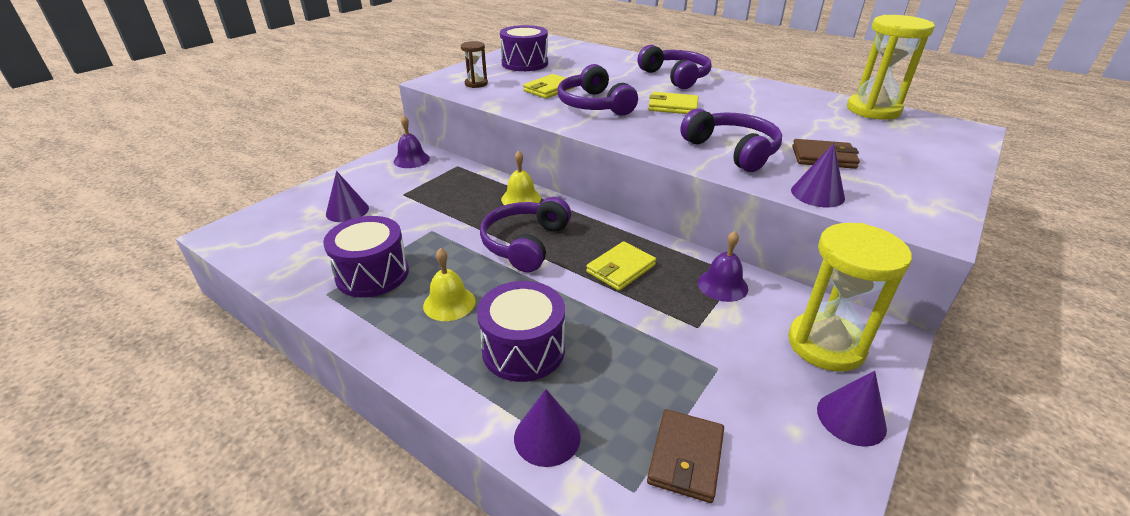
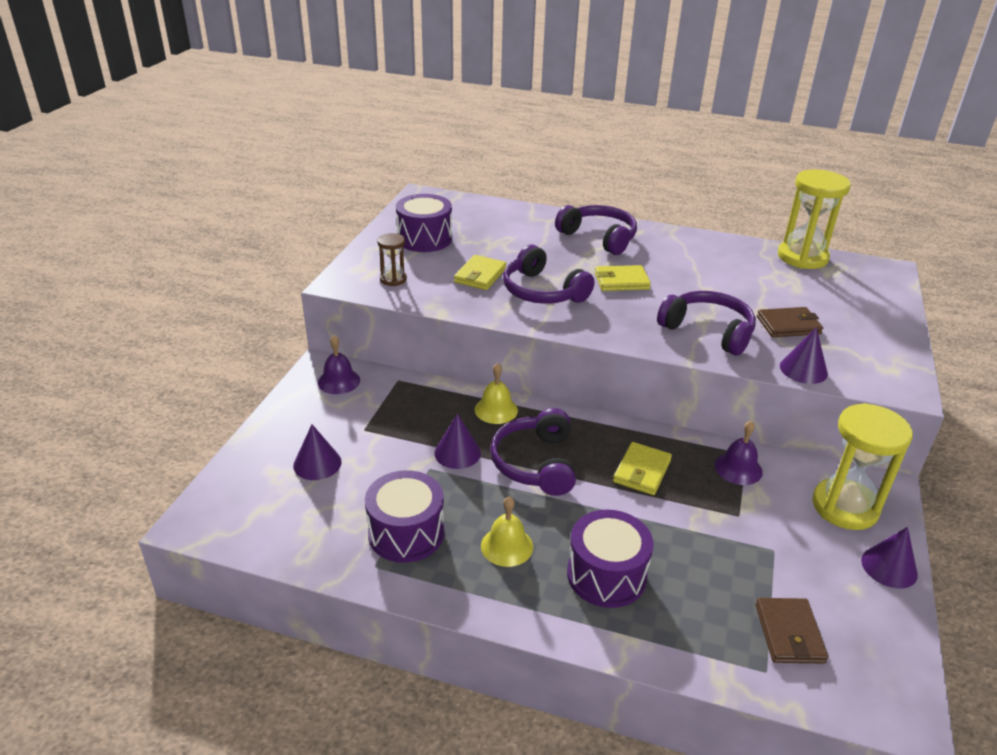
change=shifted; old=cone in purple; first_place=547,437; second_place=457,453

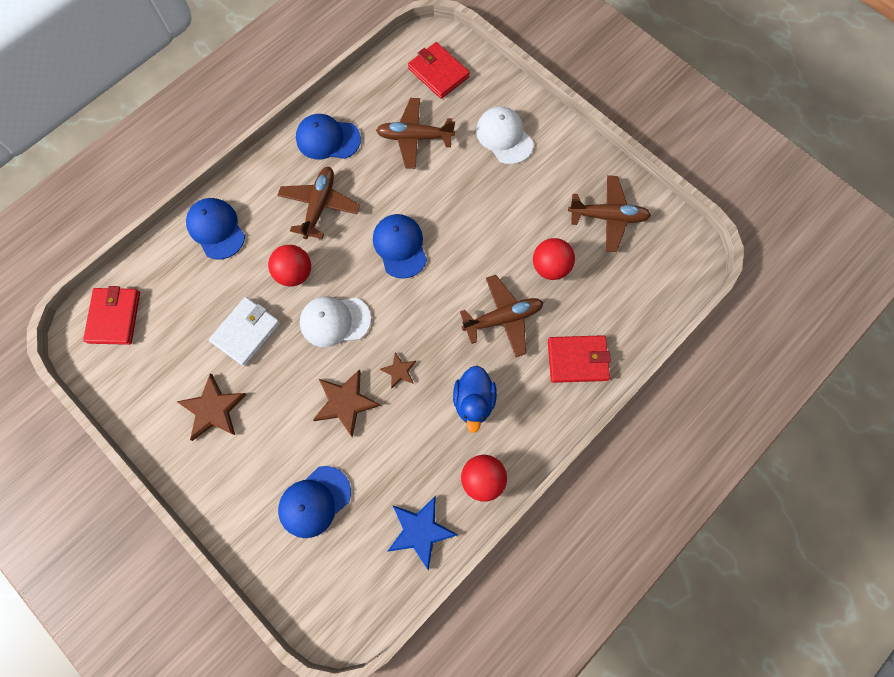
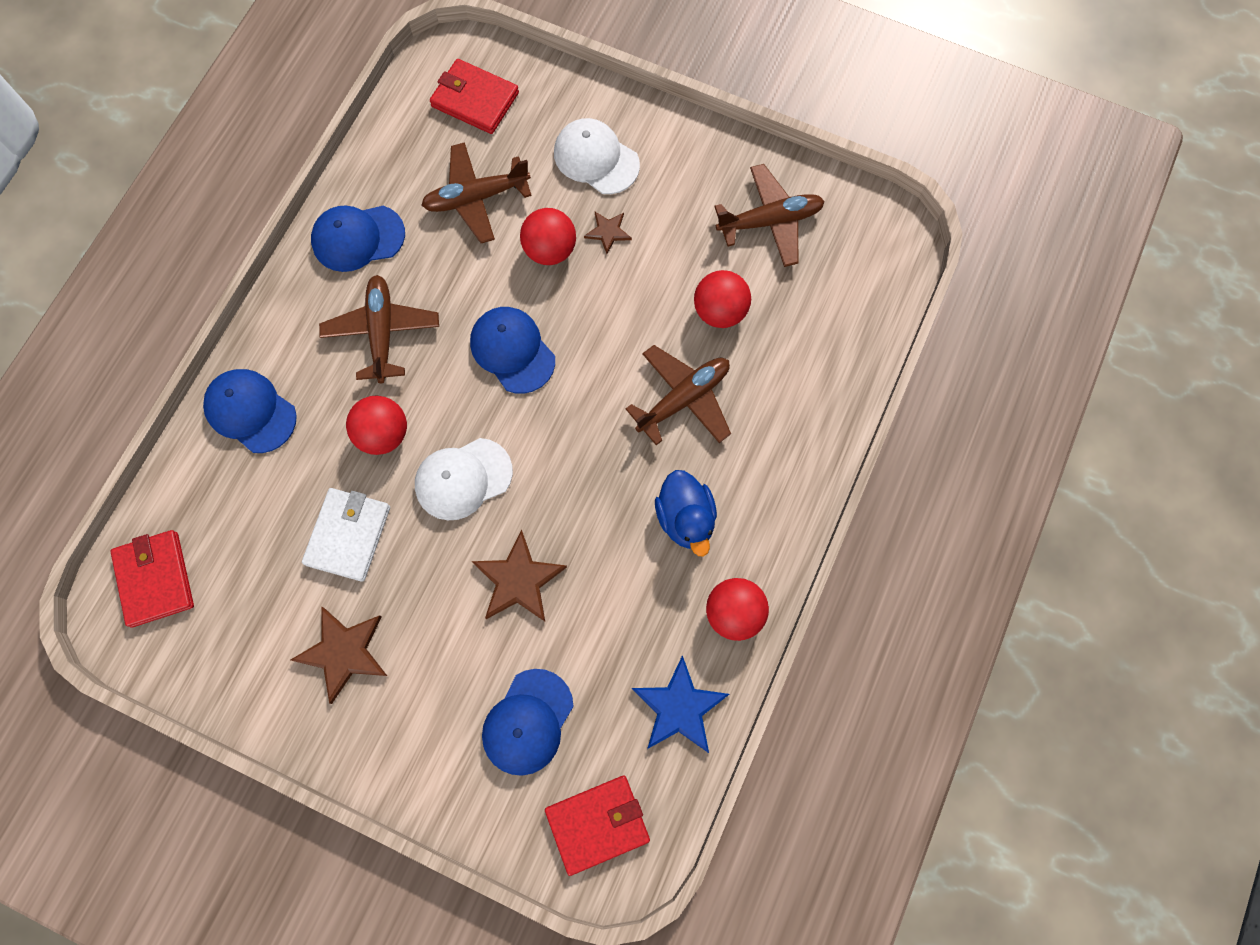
change=new; new=ball in red; second_place=550,250
change=shifted; old=star in brown; first_place=399,371; second_place=608,232
change=shifted; old=wallet in red; first_place=577,360; second_place=597,824

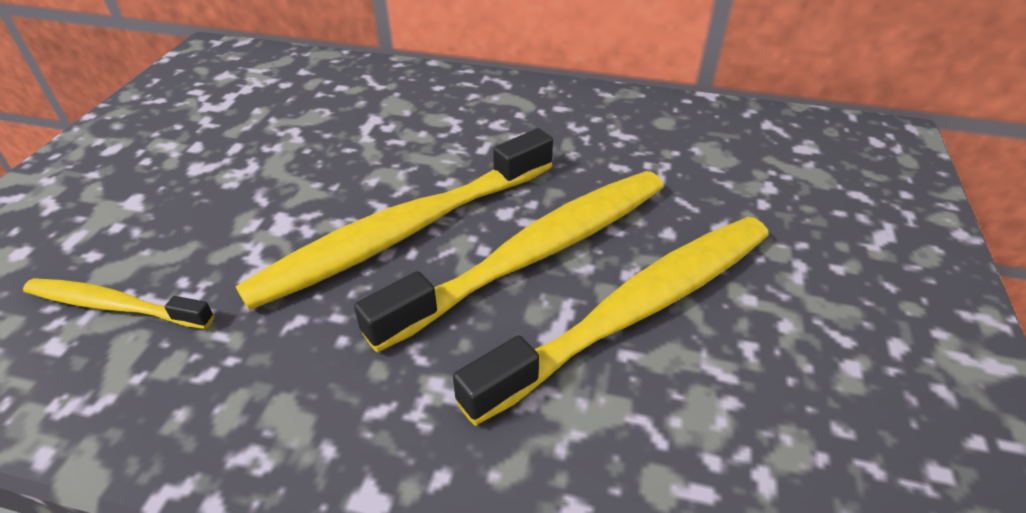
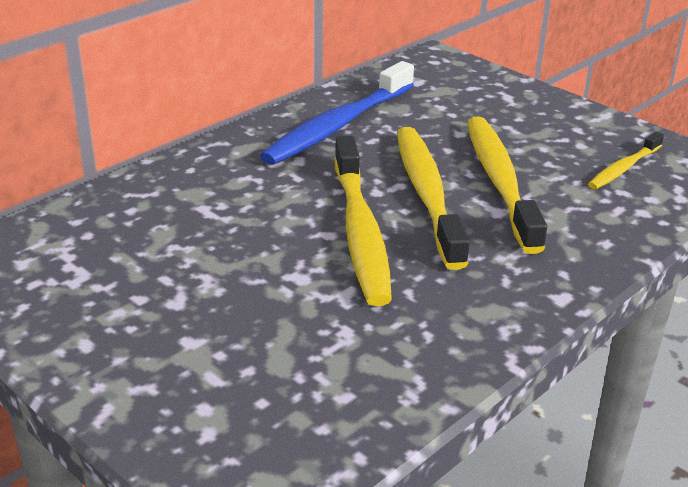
change=new; new=toothbrush in blue; second_place=338,125
change=shifted; old=toothbrush in yellow; first_place=115,306; second_place=624,168

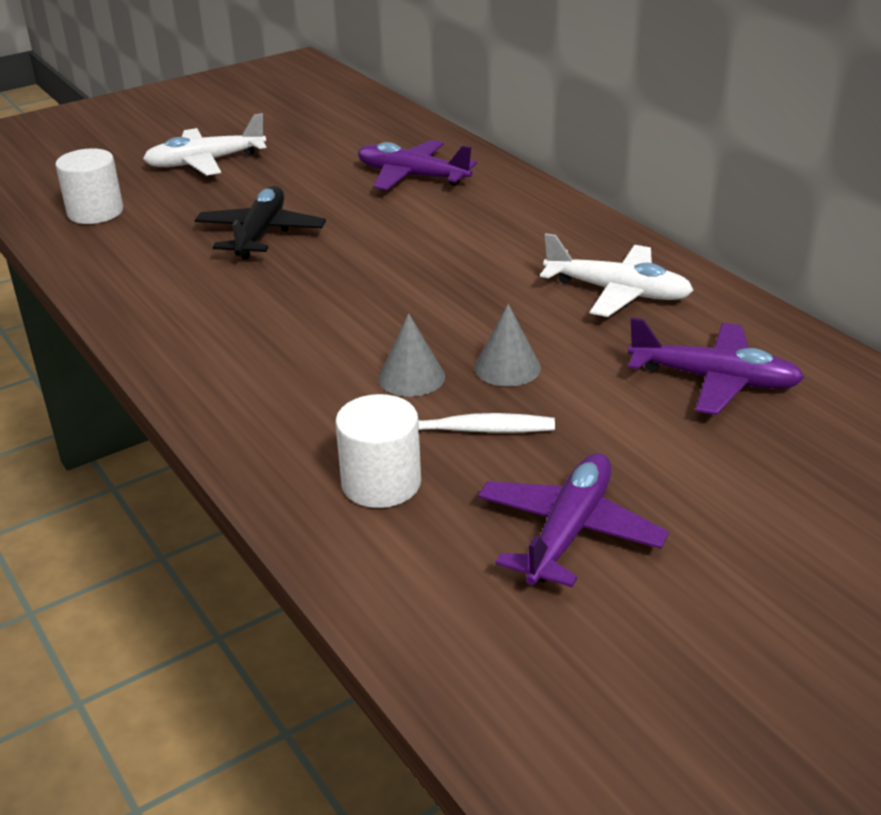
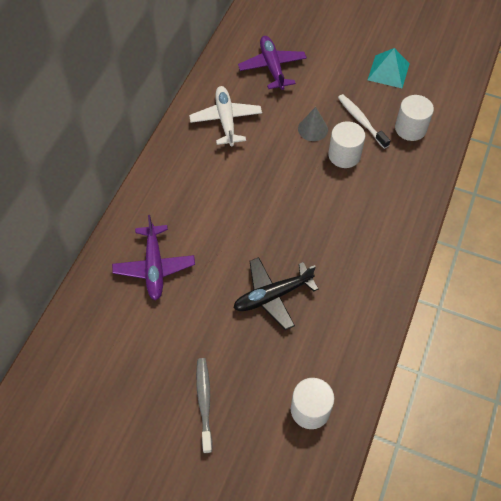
change=swapped; old=plane in white; new=toothbrush in grey; first_place=205,162; second_place=204,402
change=swapped; old=cone in grey; new=cylinder in white; first_place=411,377; second_place=344,155
change=swapped; old=plane in purple; new=pyramid in turquoise; first_place=569,531; second_place=388,71

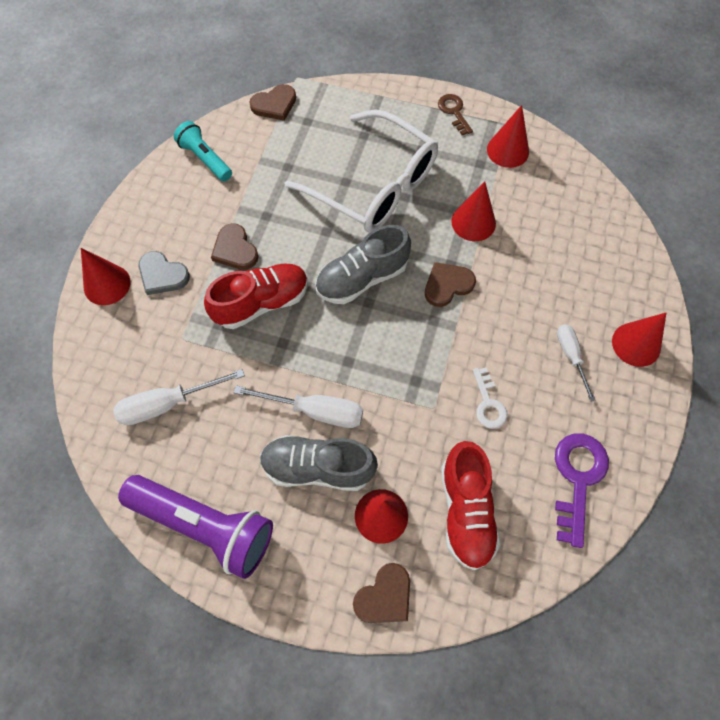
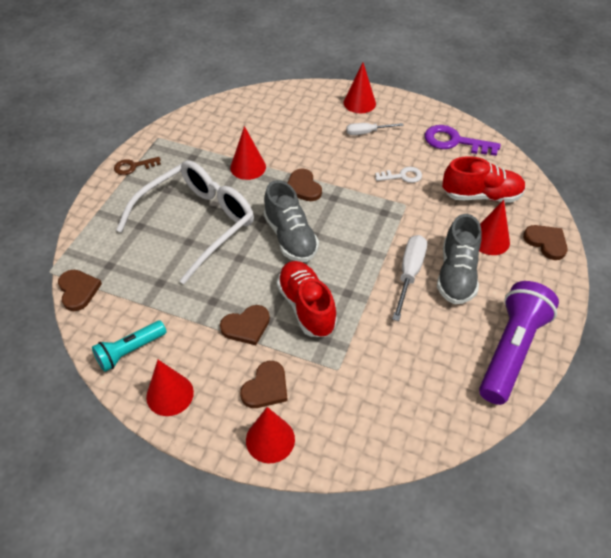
change=gone; old=screwdriver in white; first_place=167,404
change=shifted; old=cone in red; first_place=507,150; second_place=170,394
change=repainted; old=heart in grey; new=heart in brown; first_place=162,275; second_place=266,387

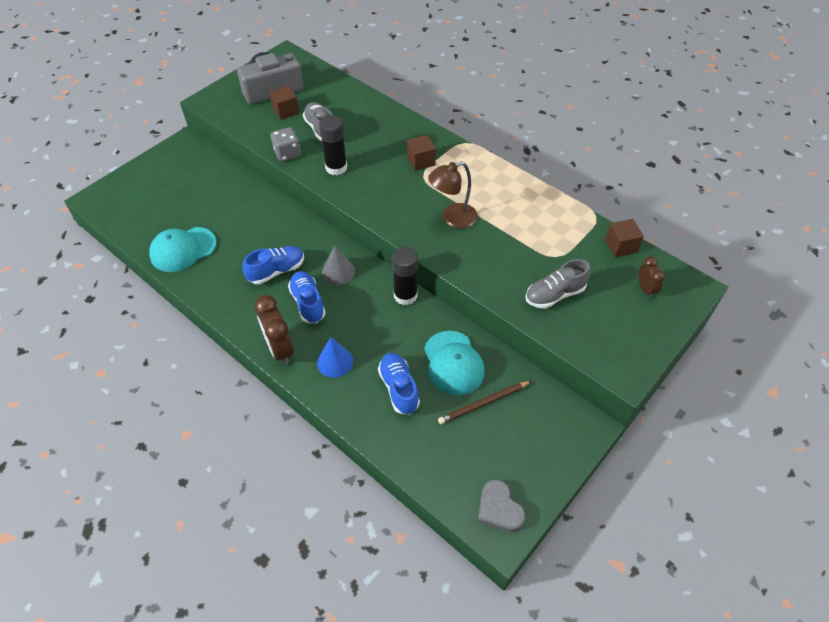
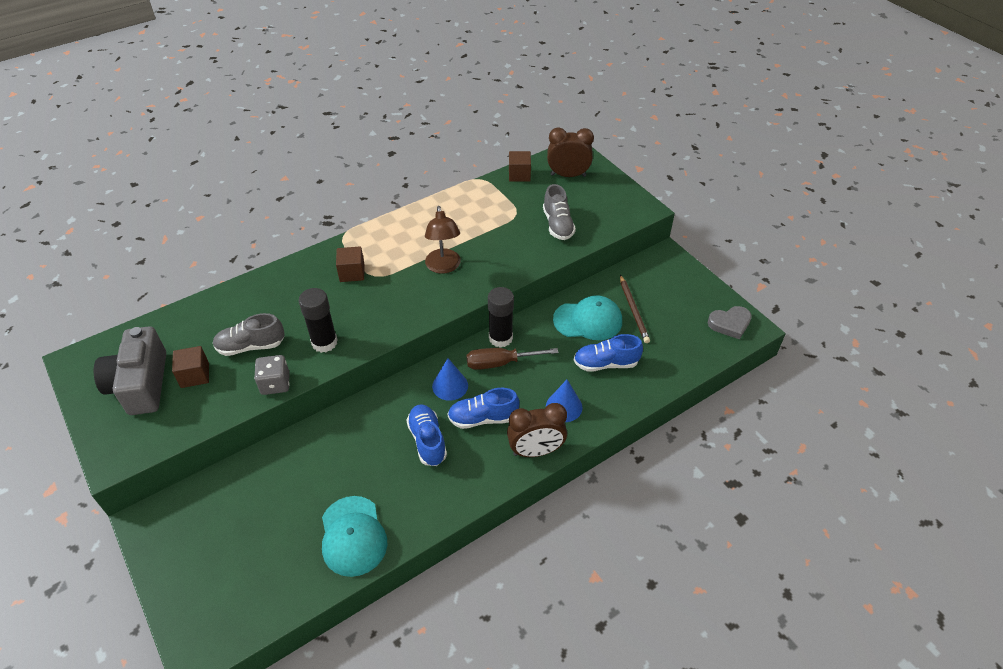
change=new; new=screwdriver in brown; second_place=501,363
change=repainted; old=cone in grey; new=cone in blue; first_place=338,272; second_place=450,386
change=scaled; old=clock in brown; first_place=645,289; second_place=568,175; factor=1.75

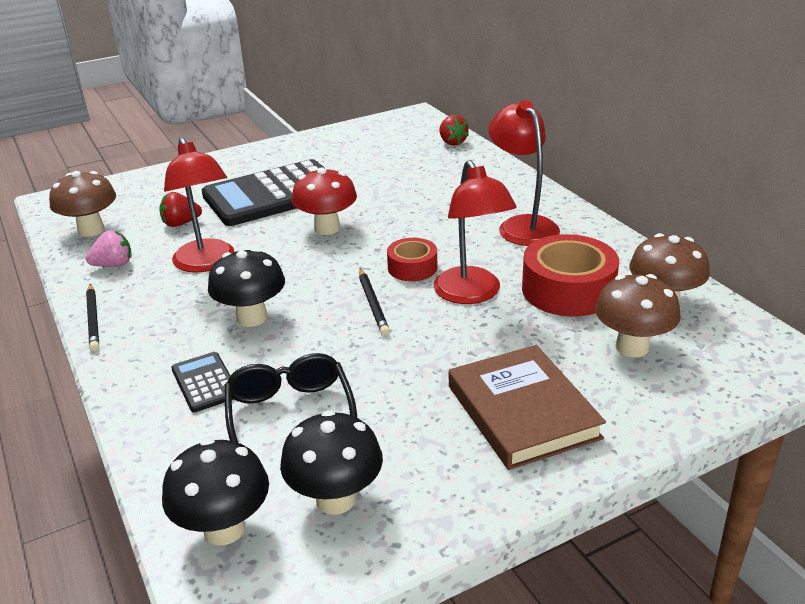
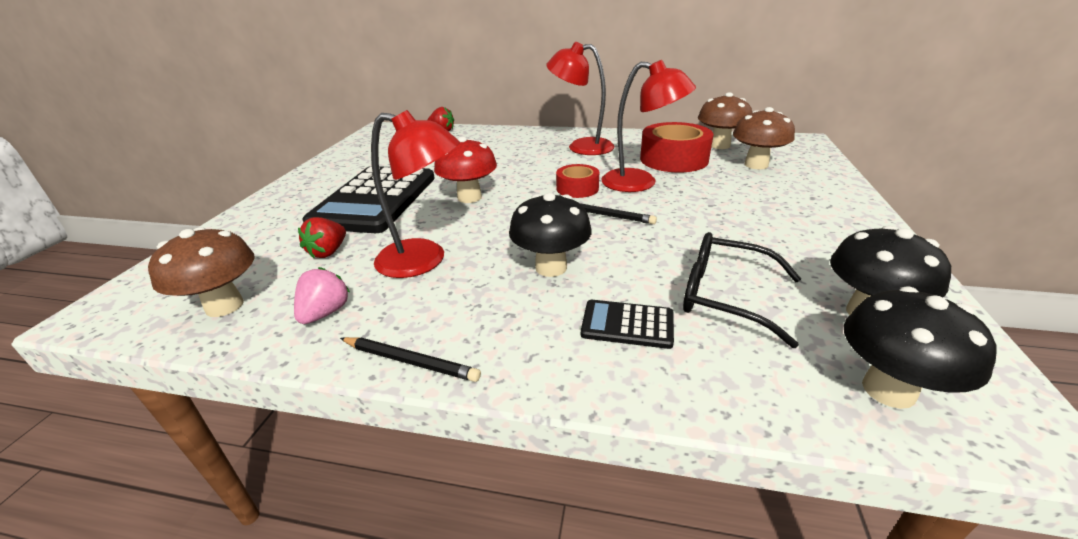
change=gone; old=book in brown; first_place=522,412

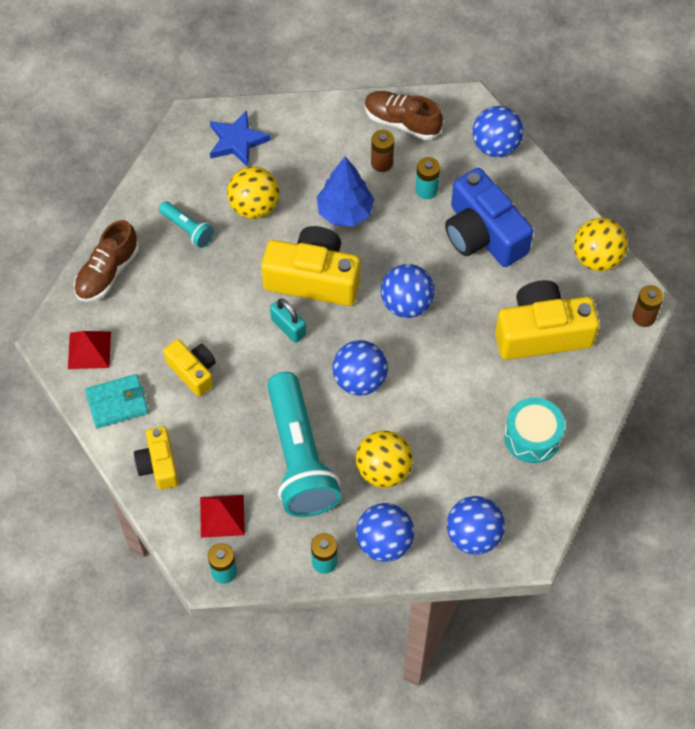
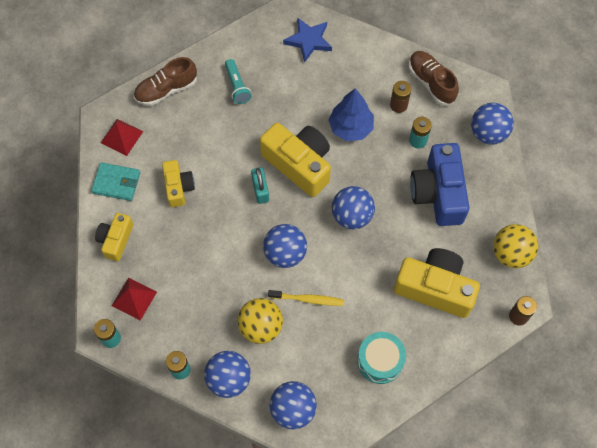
change=gone; old=ball in yellow; first_place=254,207
change=gone; old=flashlight in turquoise; first_place=299,457
change=new; new=toothbrush in yellow; second_place=308,299

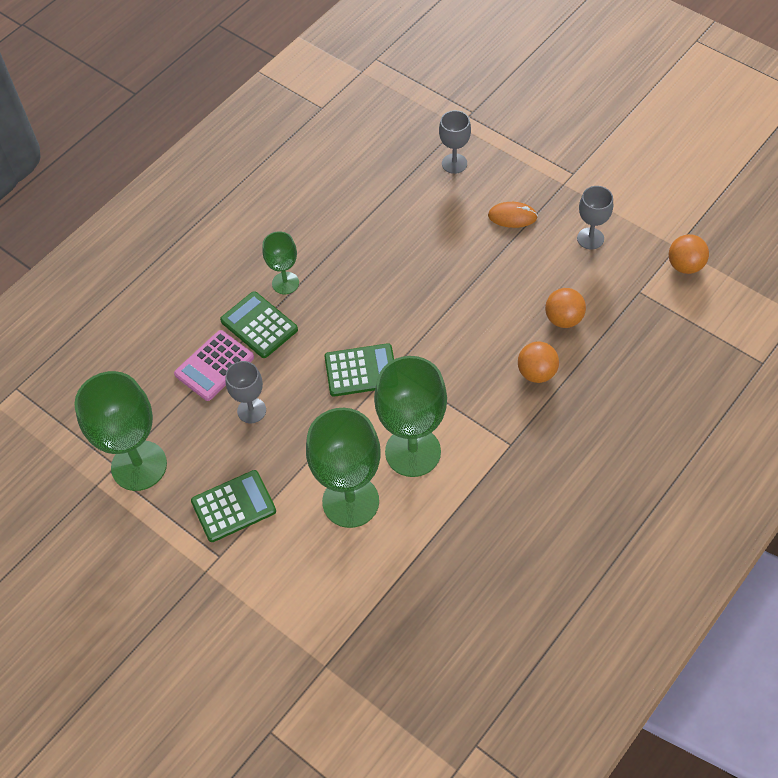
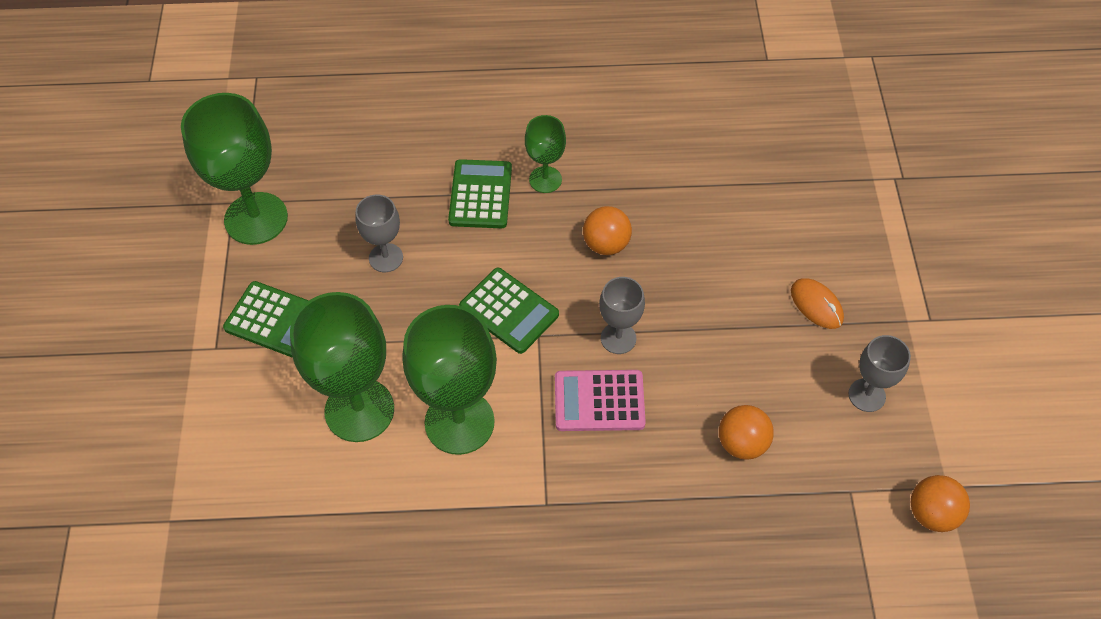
change=shifted; old=calculator in pink; first_place=214,366; second_place=599,401
change=shifted; old=goblet in grey; first_place=454,163; second_place=618,338
change=shifted; old=ball in orange; first_place=536,373; second_place=606,244

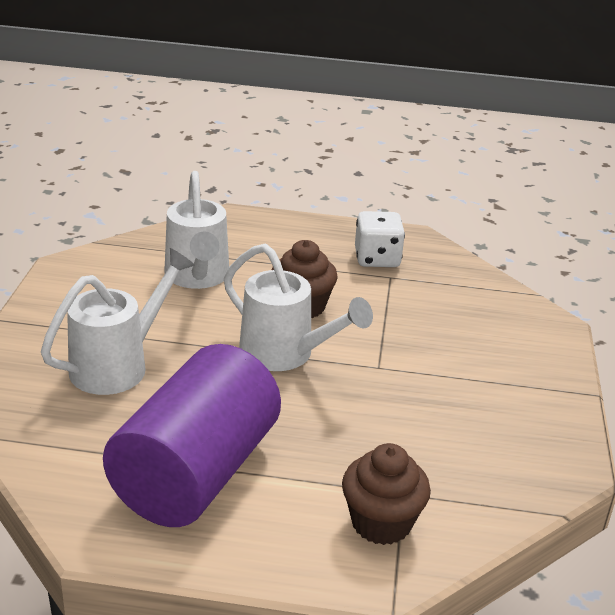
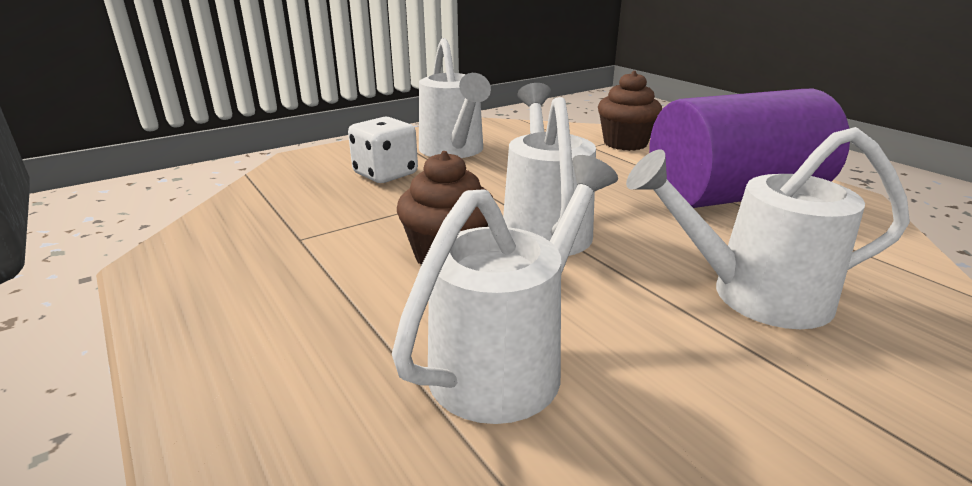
change=new; new=watering can in white; second_place=454,151
change=shifted; old=dice in white; first_place=377,258; second_place=385,174

